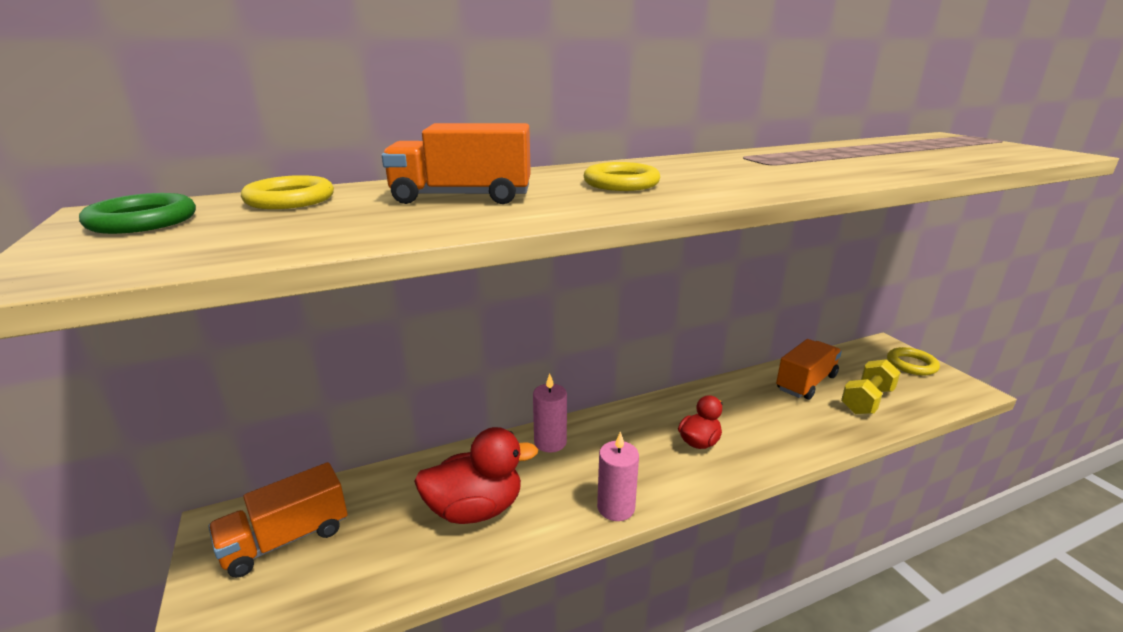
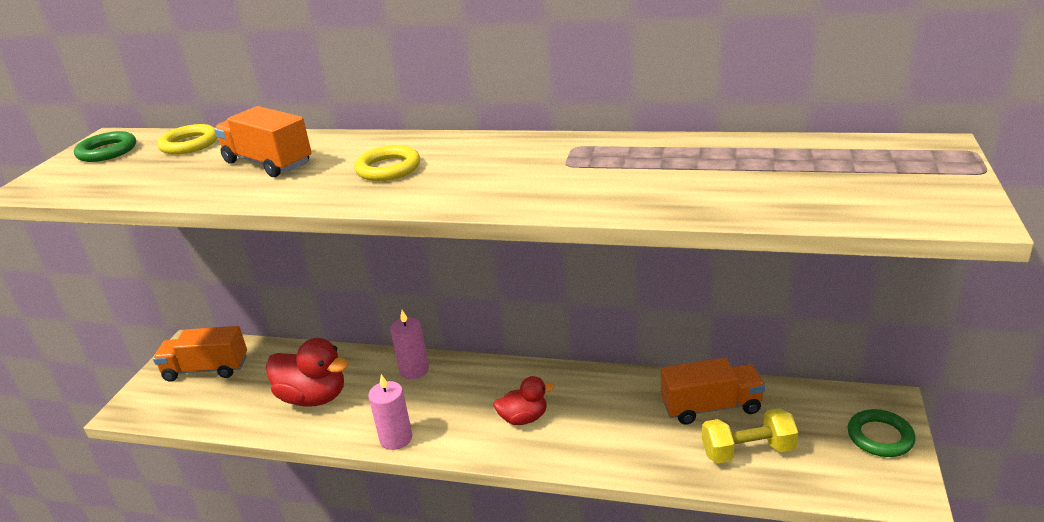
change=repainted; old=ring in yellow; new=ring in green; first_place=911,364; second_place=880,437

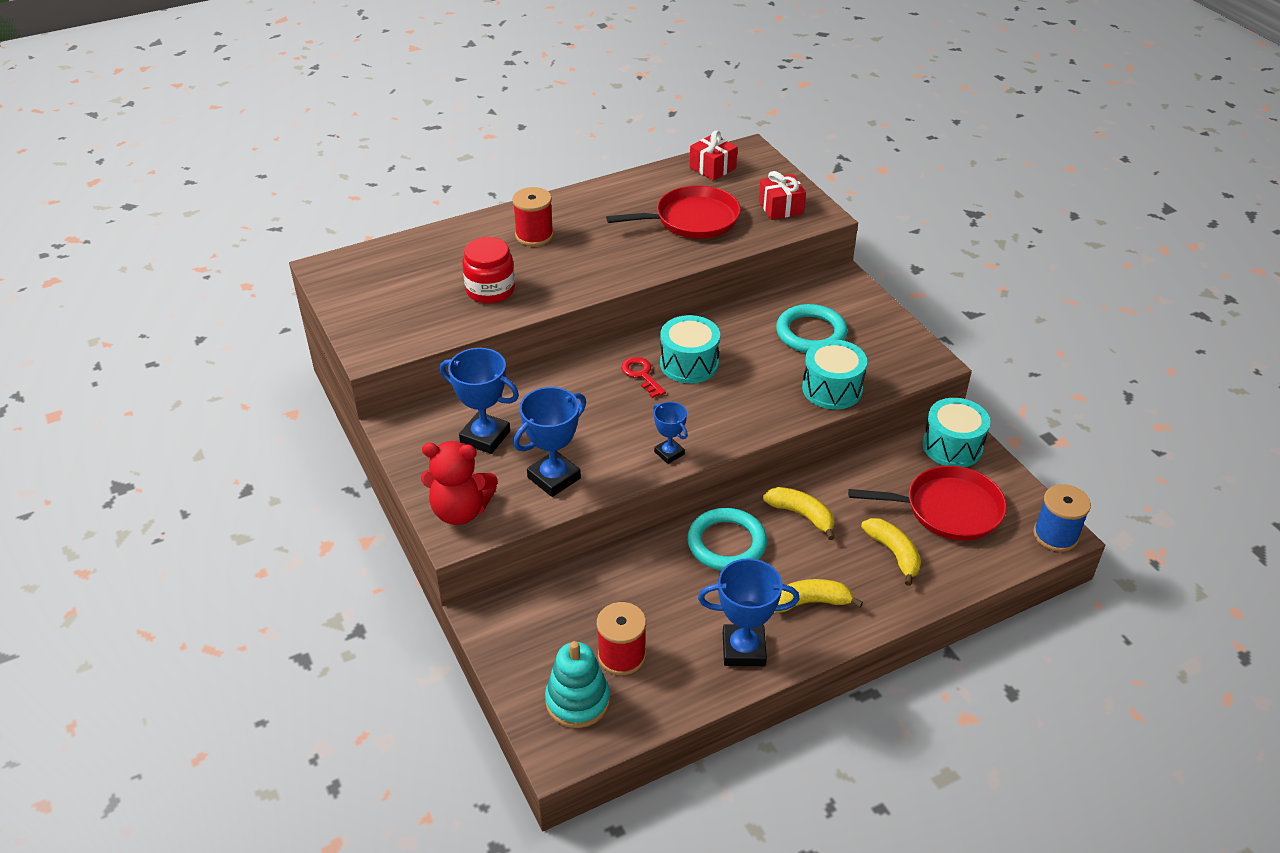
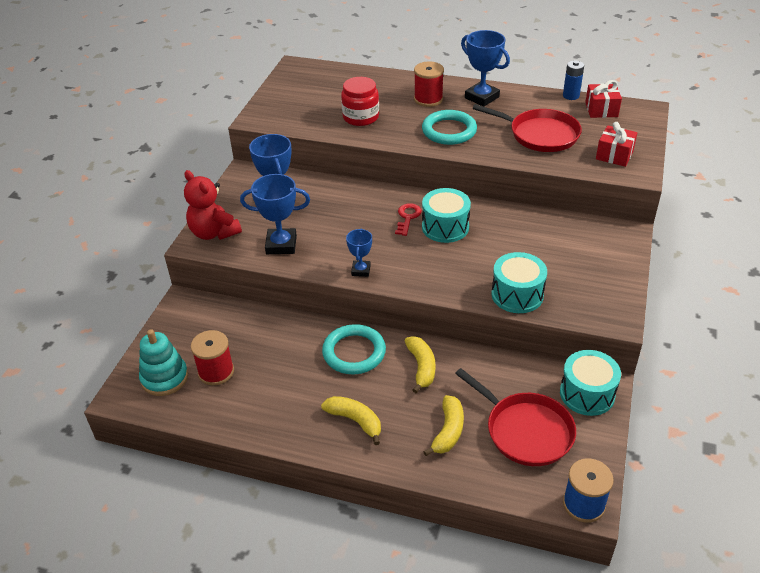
change=new; new=battery in blue; second_place=571,96
change=shifted; old=trophy in blue; first_place=743,649; second_place=482,97
change=shifted; old=ring in turquoise; first_place=811,333; second_place=449,131

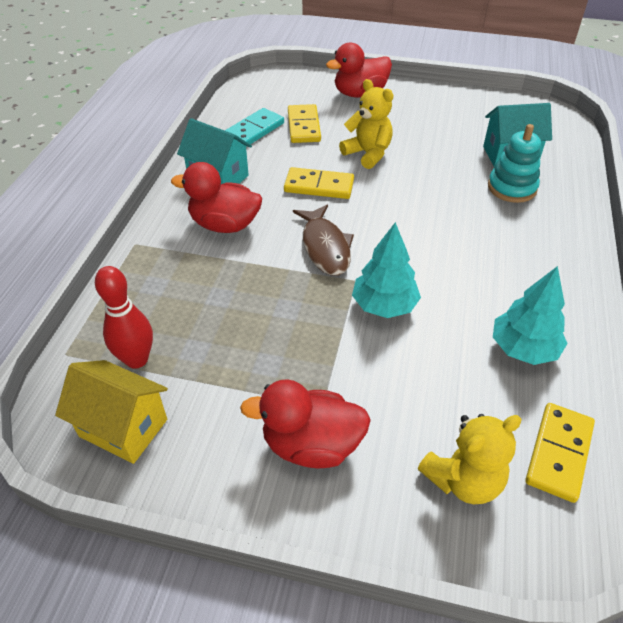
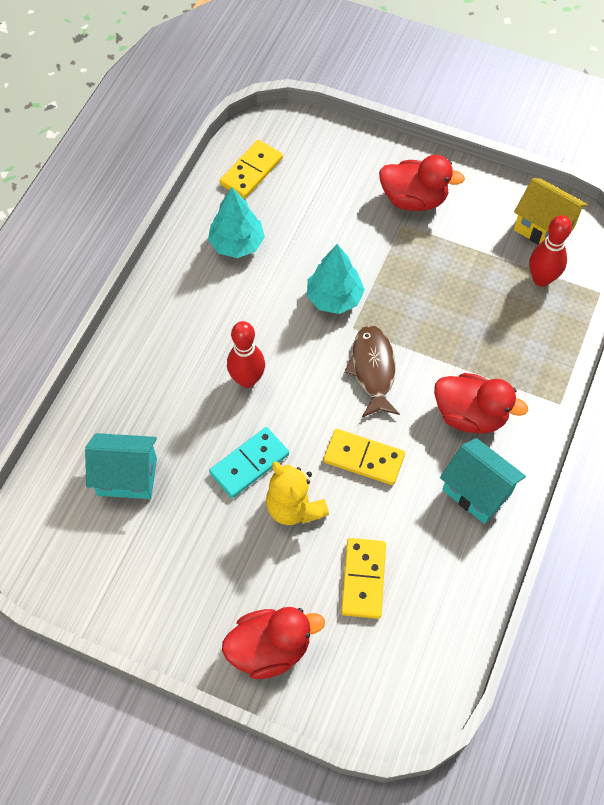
change=gone; old=teddy bear in yellow; first_place=463,480
change=gone; old=stacking toy in turquoise; first_place=512,188
change=new; new=bowling pin in red; second_place=247,379
change=shifted; old=domino in turquoise; first_place=254,130; second_place=249,464

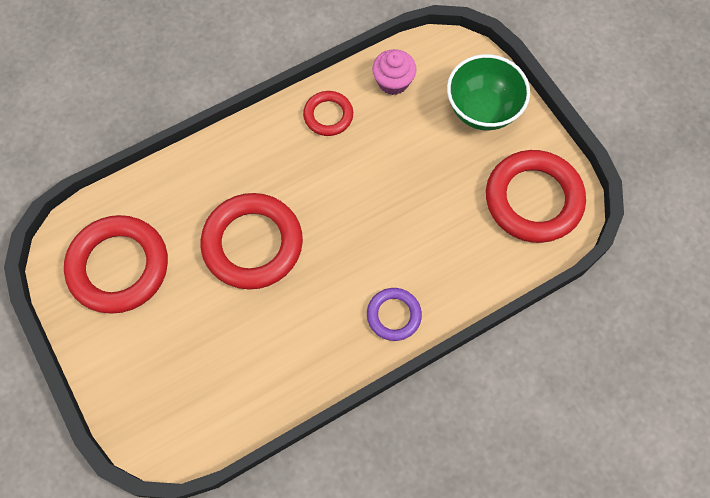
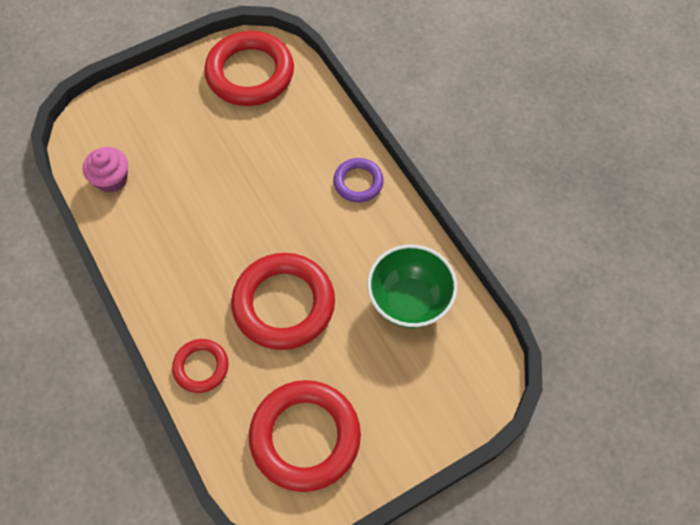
change=shifted; old=ring in red; first_place=328,115; second_place=201,367
change=shifted; old=bowl in green; first_place=482,110; second_place=409,301

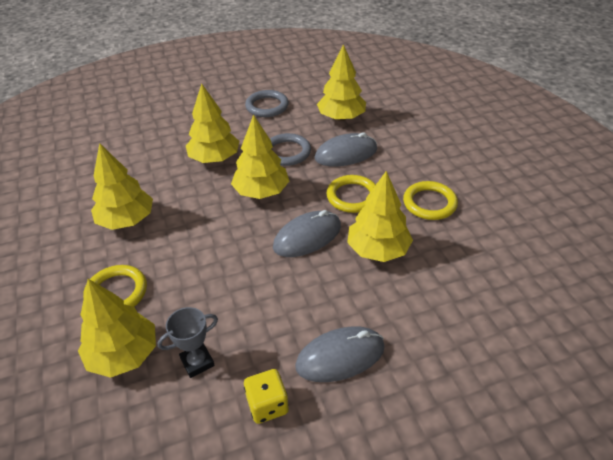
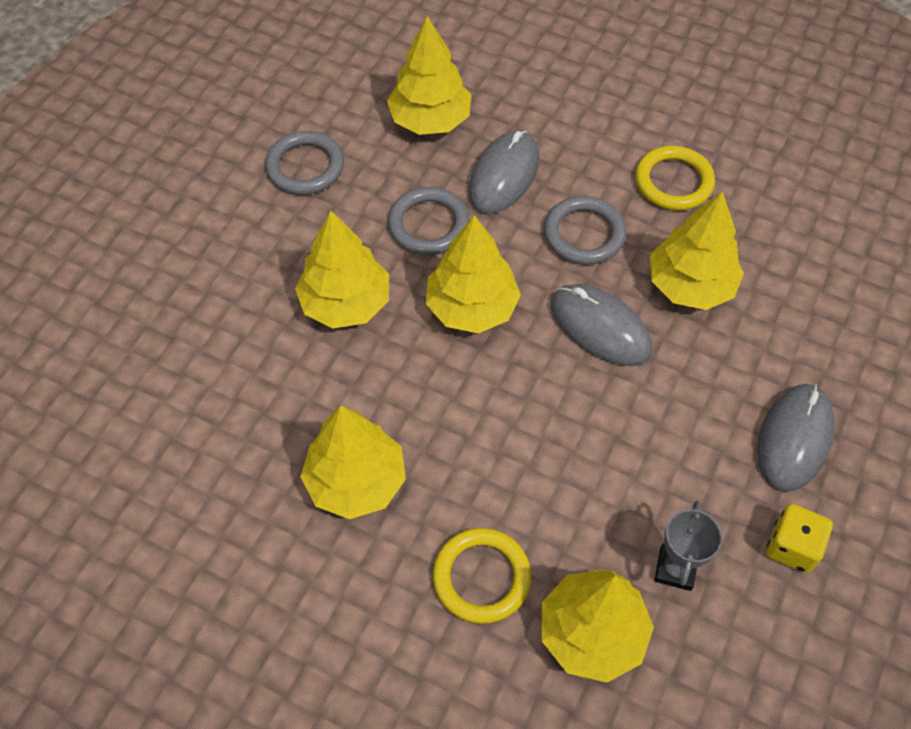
change=repainted; old=ring in yellow; new=ring in grey; first_place=352,196; second_place=584,234
change=rotated; old=mouse in grey; first_place=307,237; second_place=600,327; degrees=-60

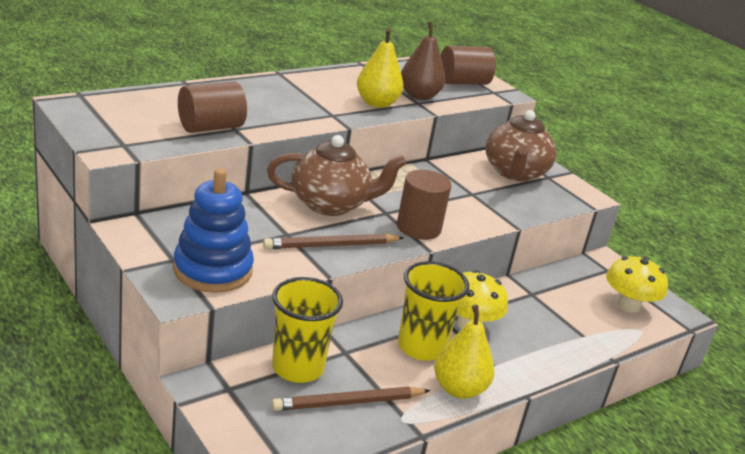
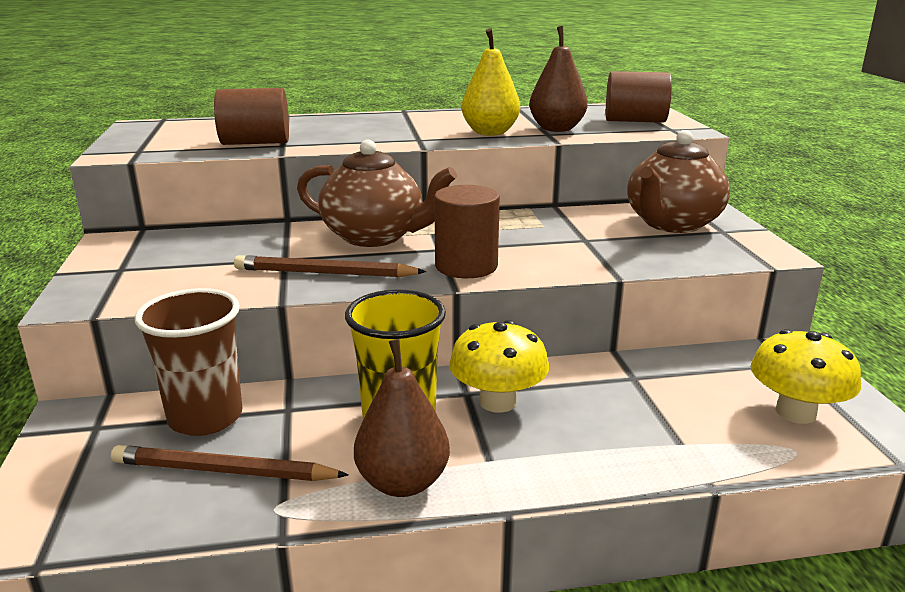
change=gone; old=stacking toy in blue; first_place=213,270
change=repainted; old=cup in yellow; new=cup in brown; first_place=298,368; second_place=205,417
change=repainted; old=pear in yellow; new=pear in brown; first_place=459,389; second_place=403,482

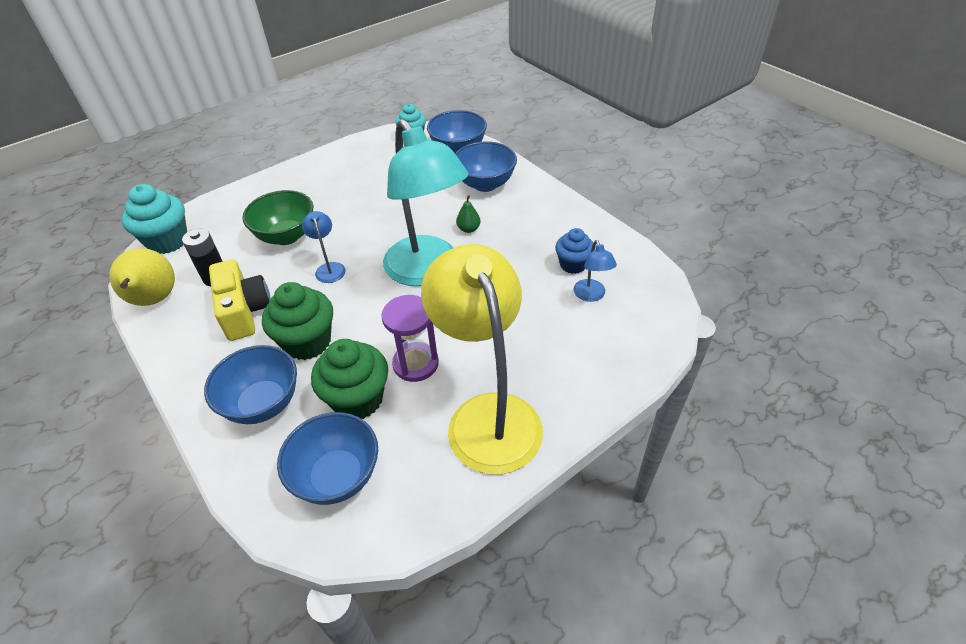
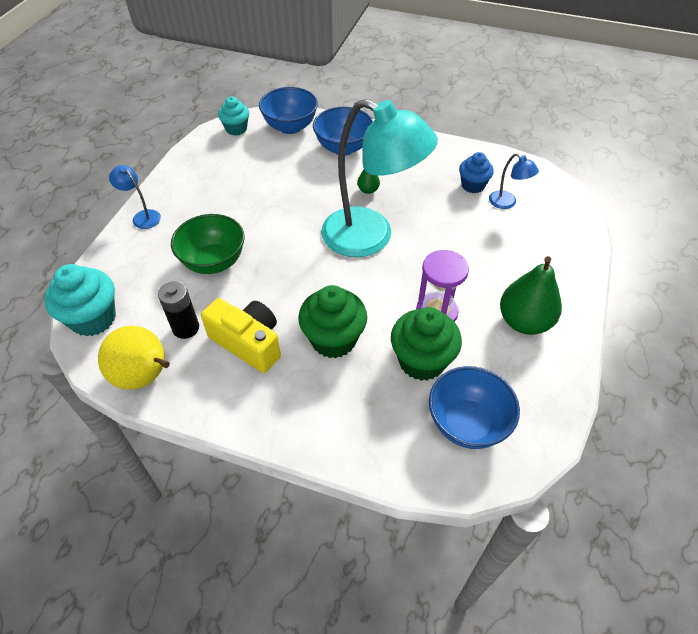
change=gone; old=bowl in blue; first_place=263,403
change=shifted; old=lamp in blue; first_place=329,268; second_place=142,216
change=swapped; old=lamp in yellow; new=pear in green; first_place=488,415; second_place=524,321

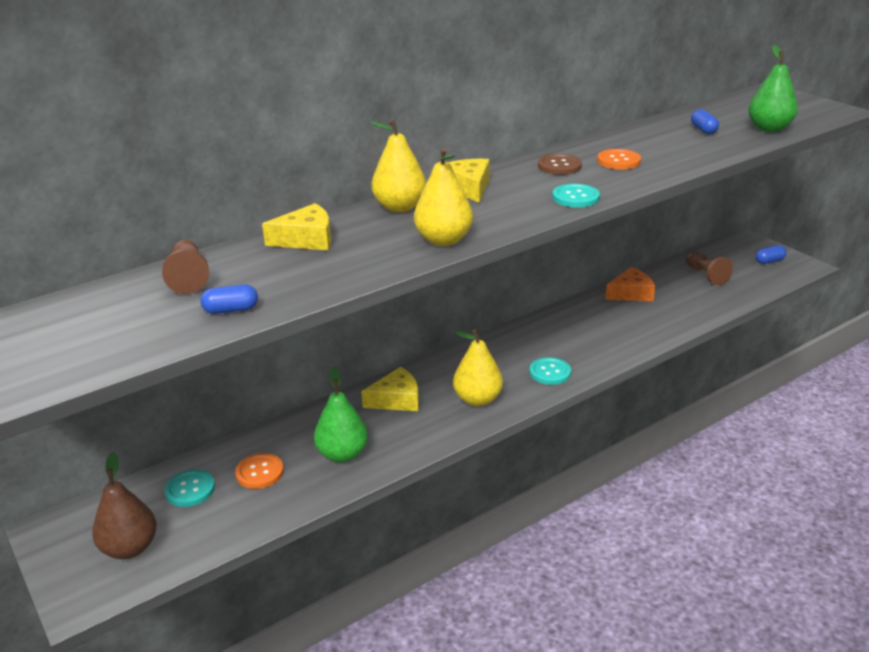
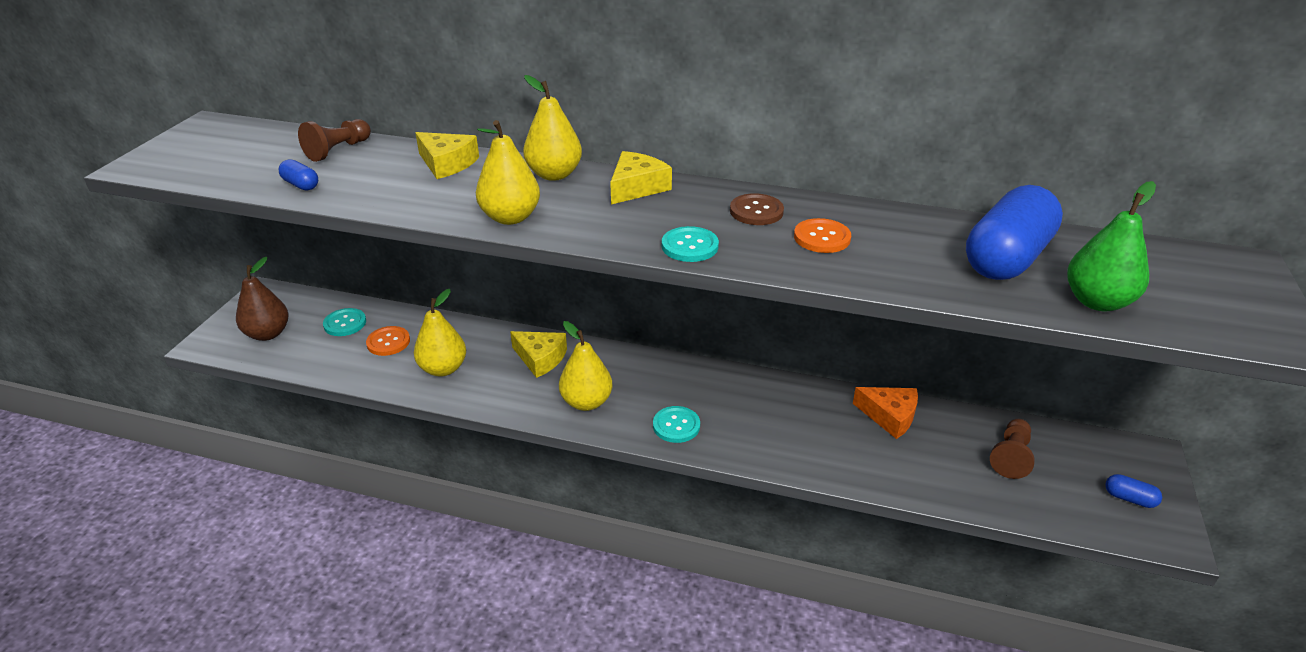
change=repainted; old=pear in green; new=pear in yellow; first_place=342,454; second_place=443,369
change=scaled; old=capsule in blue; first_place=703,130; second_place=1006,258; factor=2.42

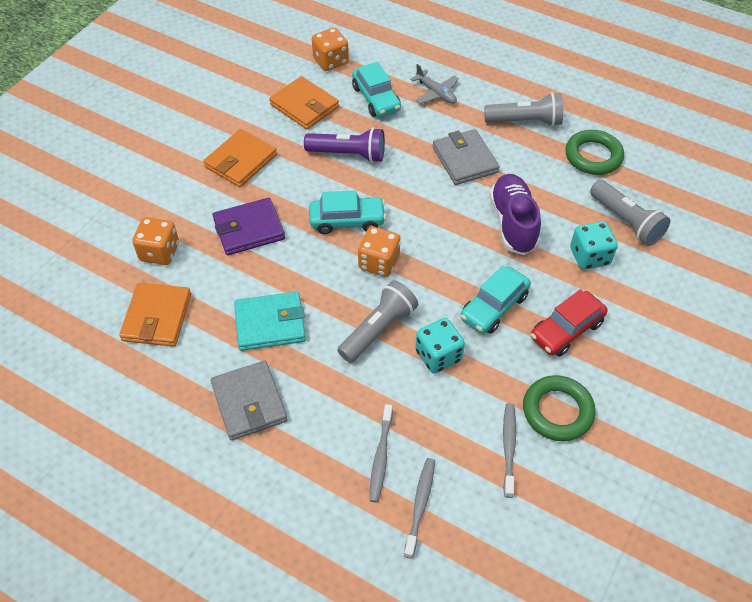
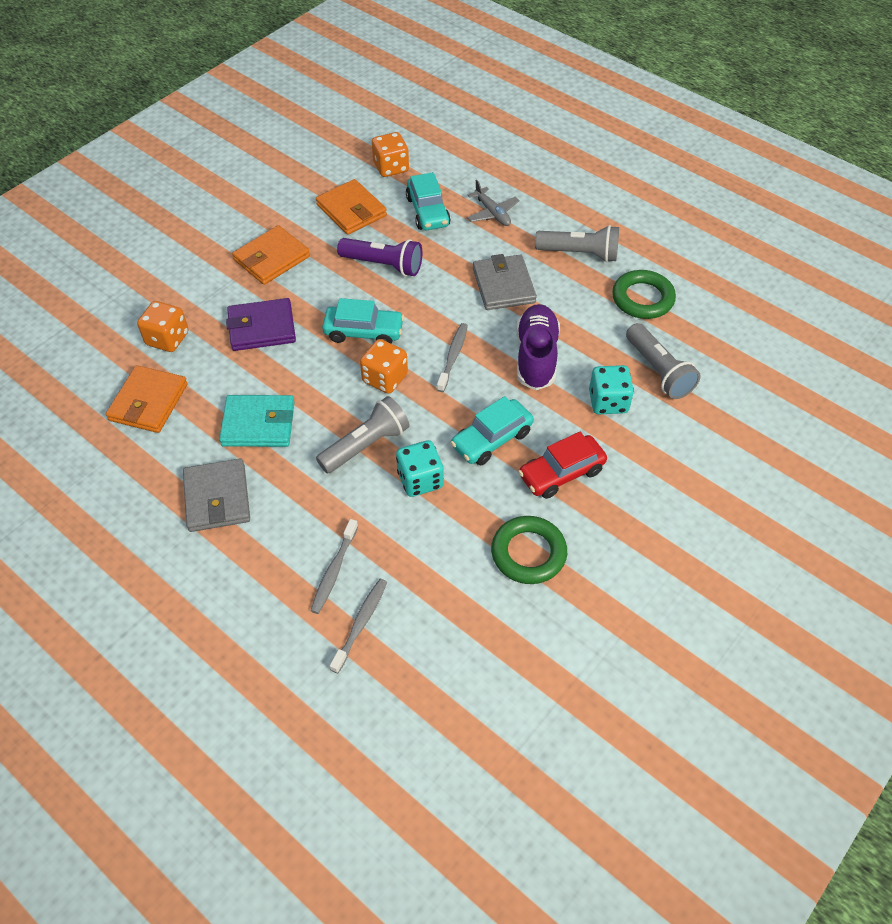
change=shifted; old=toothbrush in grey; first_place=508,448; second_place=453,357

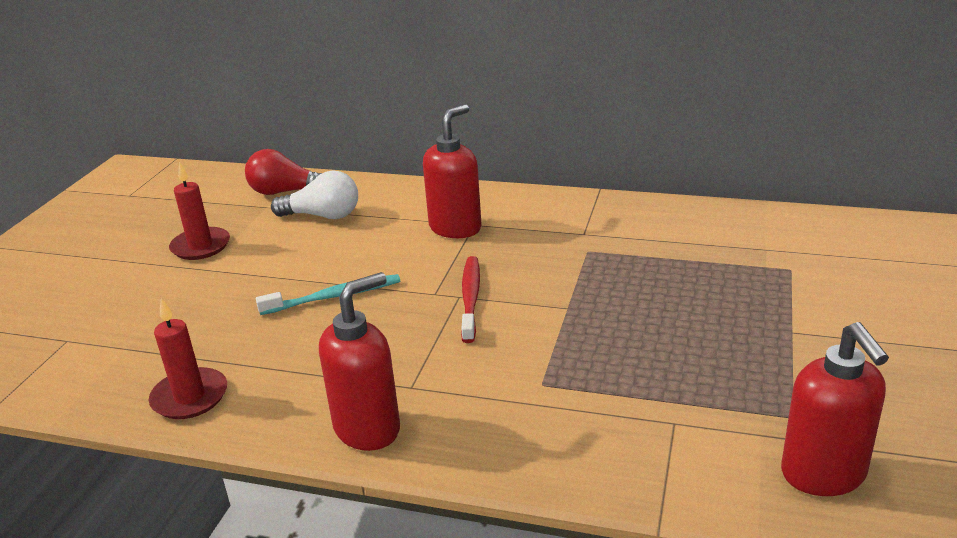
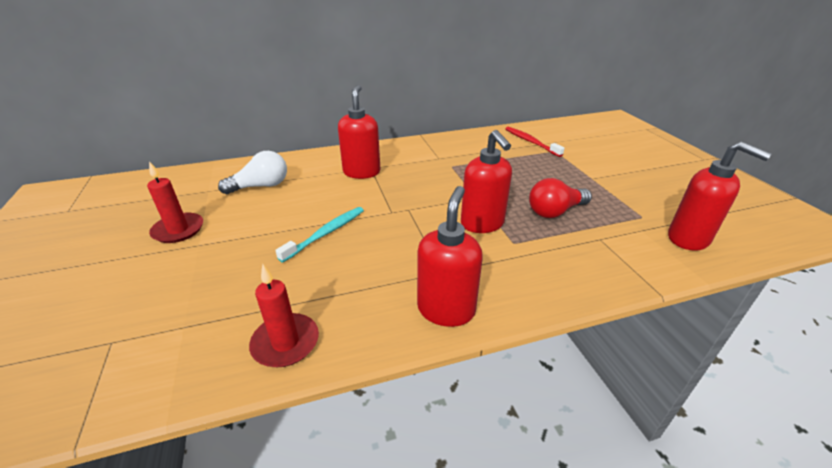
change=new; new=soap dispenser in red; second_place=482,224
change=shifted; old=light bulb in red; first_place=285,192; second_place=555,211
change=shifted; old=toothbrush in red; first_place=470,298; second_place=531,142

